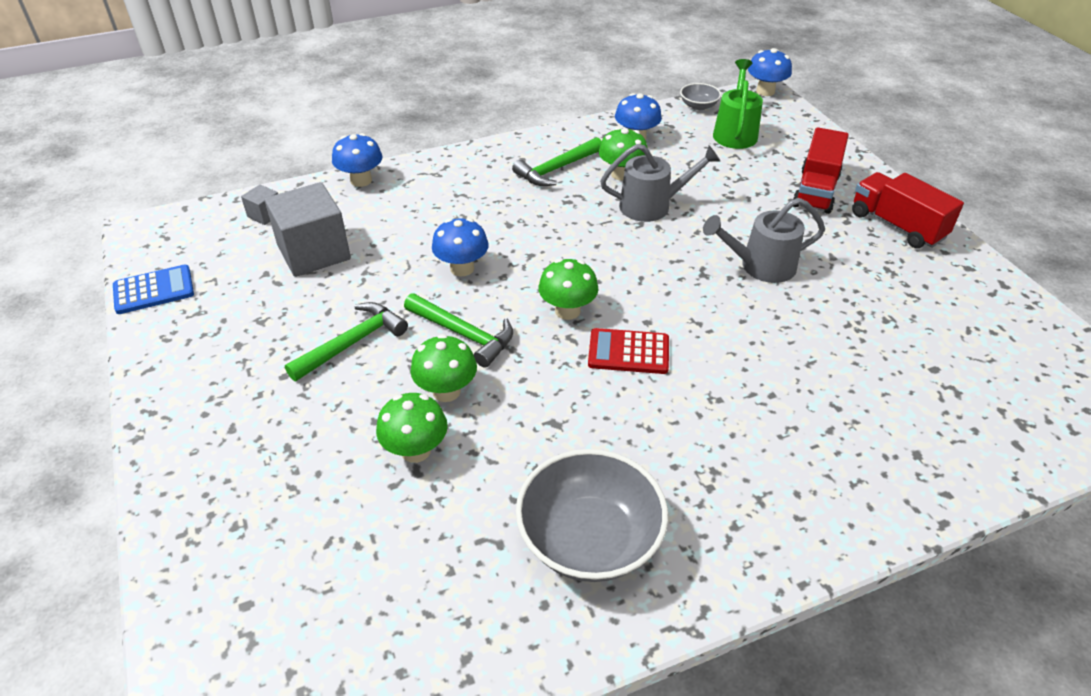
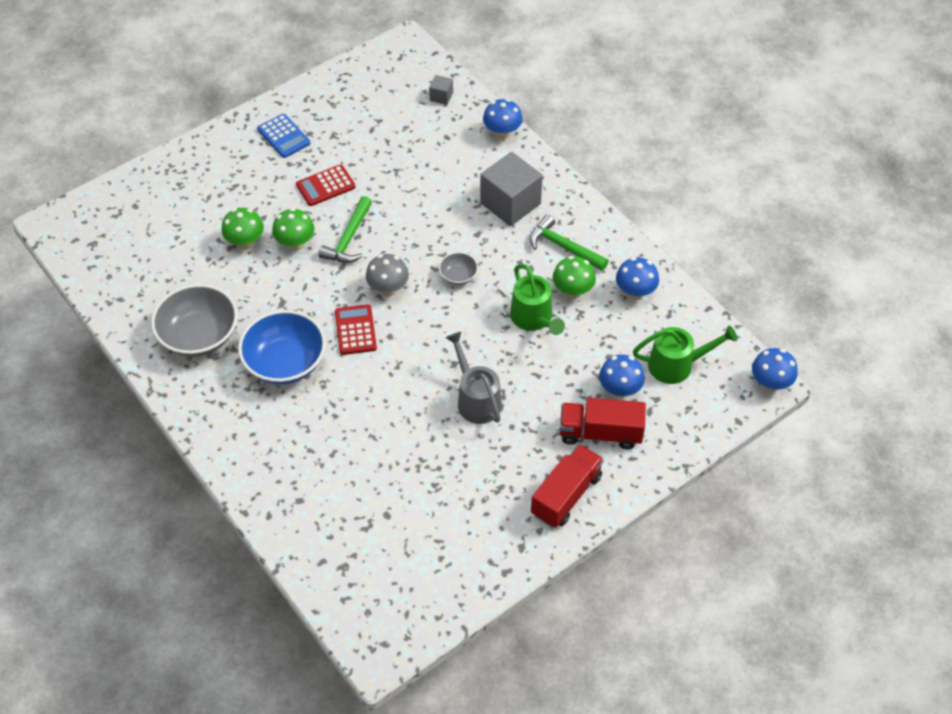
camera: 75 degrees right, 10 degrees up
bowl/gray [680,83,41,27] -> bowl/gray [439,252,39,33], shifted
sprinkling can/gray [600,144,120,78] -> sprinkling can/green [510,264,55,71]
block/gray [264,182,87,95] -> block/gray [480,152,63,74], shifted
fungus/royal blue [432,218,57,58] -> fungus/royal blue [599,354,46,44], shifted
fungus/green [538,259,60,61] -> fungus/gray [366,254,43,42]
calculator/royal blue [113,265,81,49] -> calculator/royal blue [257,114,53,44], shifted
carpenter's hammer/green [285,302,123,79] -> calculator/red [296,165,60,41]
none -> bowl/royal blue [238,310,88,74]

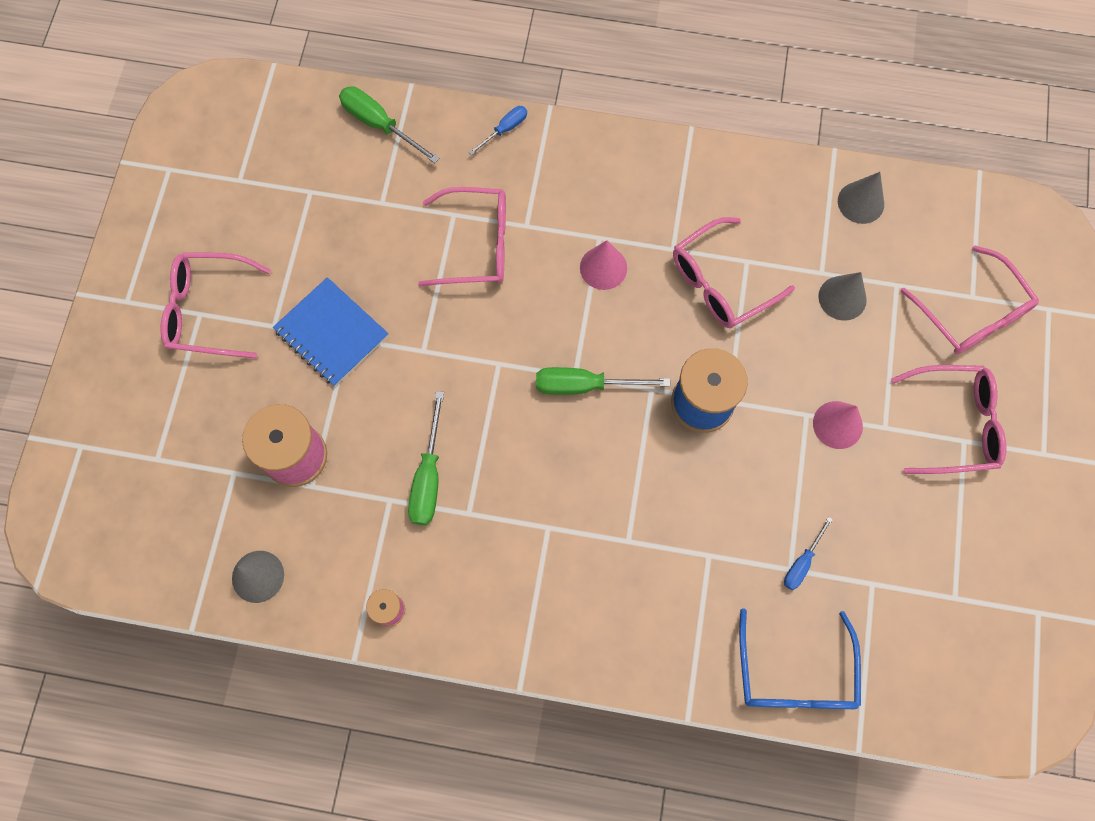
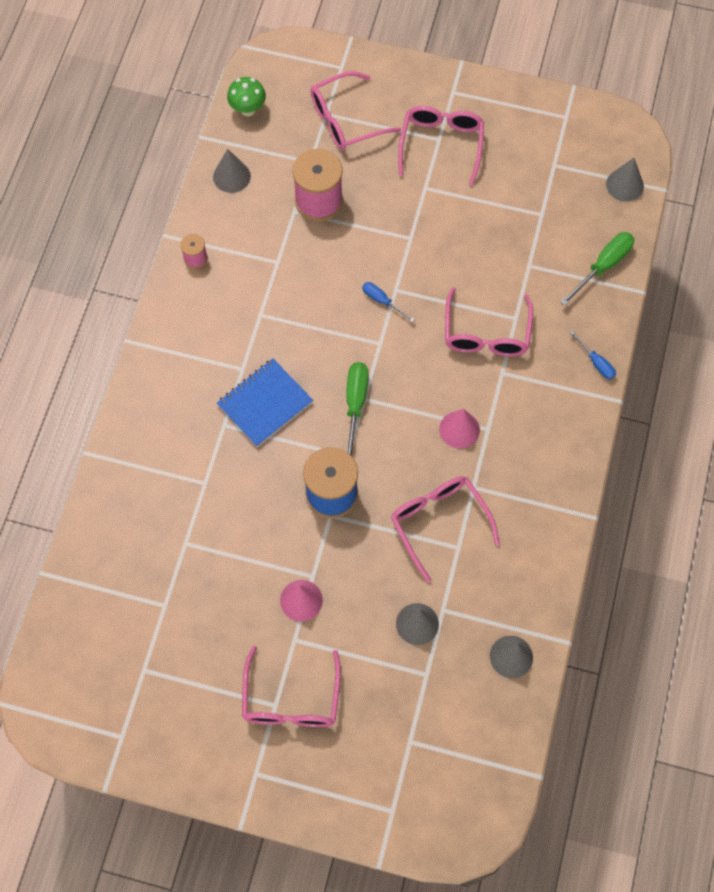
camera: 95 degrees right, 5 degrees down
glasses/rosy [901,246,138,108] -> glasses/rosy [310,71,91,79], shifted
notepad/royal blue [273,277,116,109] -> notepad/royal blue [217,358,96,89], shifted
screwdriver/green [408,391,36,134] -> none
screwdriver/royal blue [784,517,49,73] -> screwdriver/royal blue [362,282,53,40], shifted
glasses/royal blue [739,608,122,101] -> none
none -> fungus/green [227,77,39,39]
none -> cone/gray [606,158,38,44]

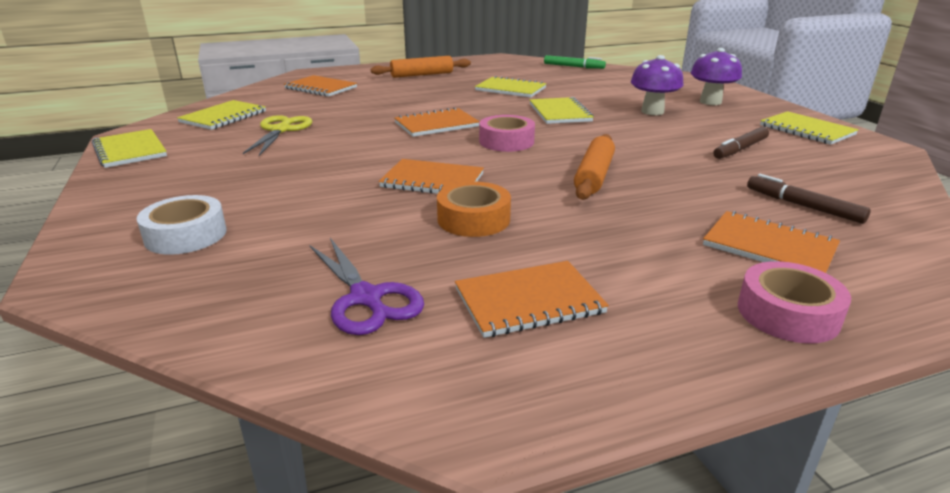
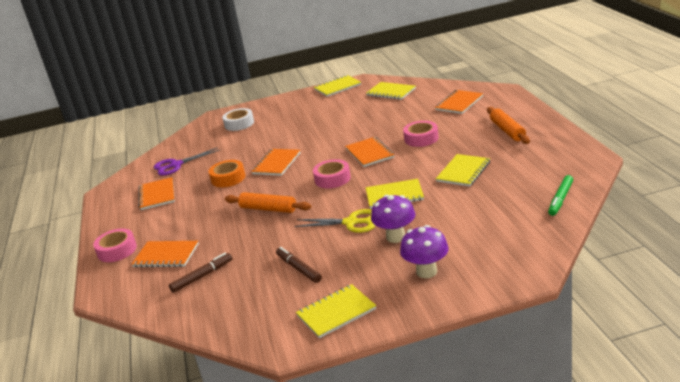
camera: 100 degrees right, 0 degrees up
pair of scissors/golden [243,115,70,41] -> pair of scissors/golden [295,209,80,24], shifted
notepad/bright orange [703,211,137,62] -> notepad/bright orange [132,241,67,26], 60 degrees clockwise
none -> sticky tape/rosy [403,121,36,26]

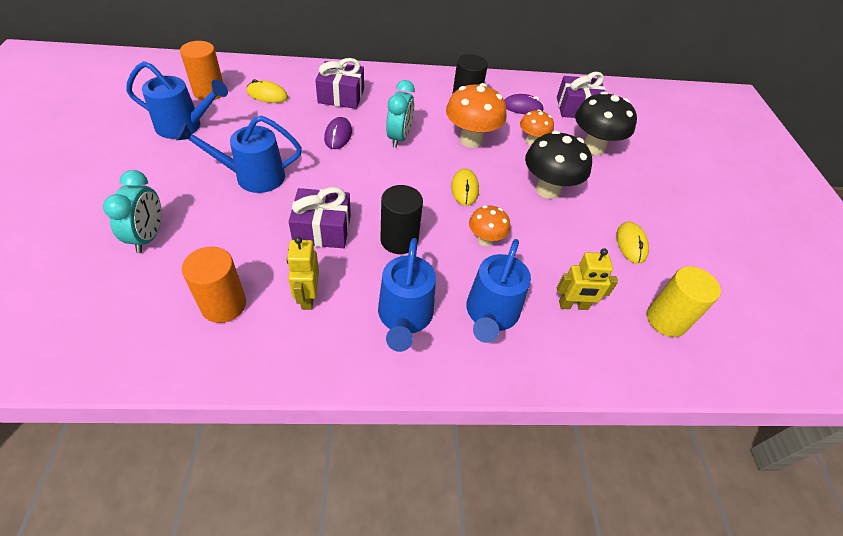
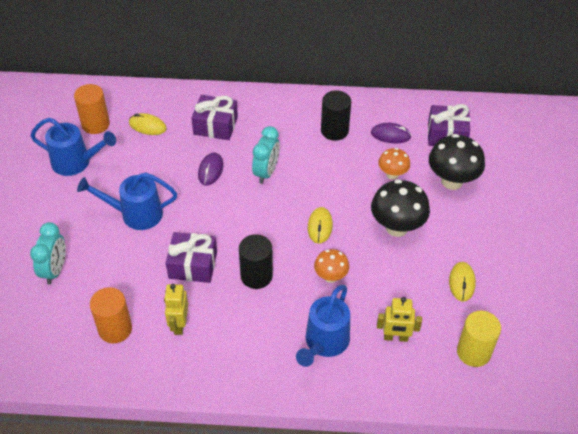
camera: 10 degrees right, 0 degrees up
fungus/bright orange [446,83,60,65] -> none
sprinkling can/royal blue [378,238,58,114] -> none

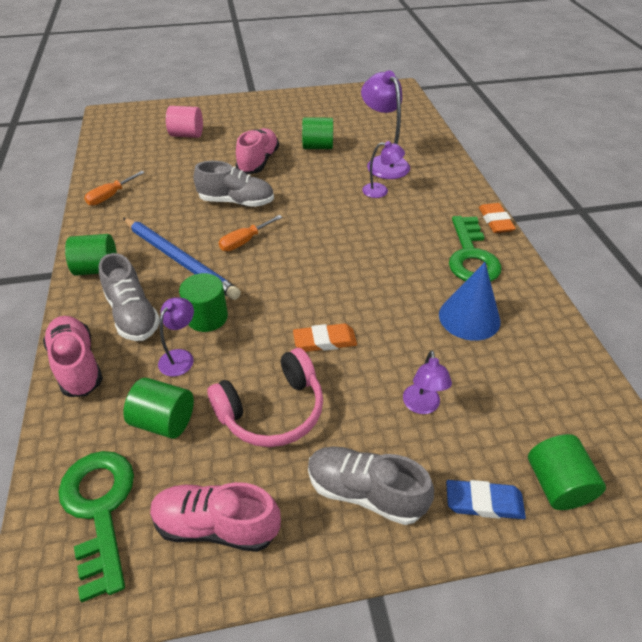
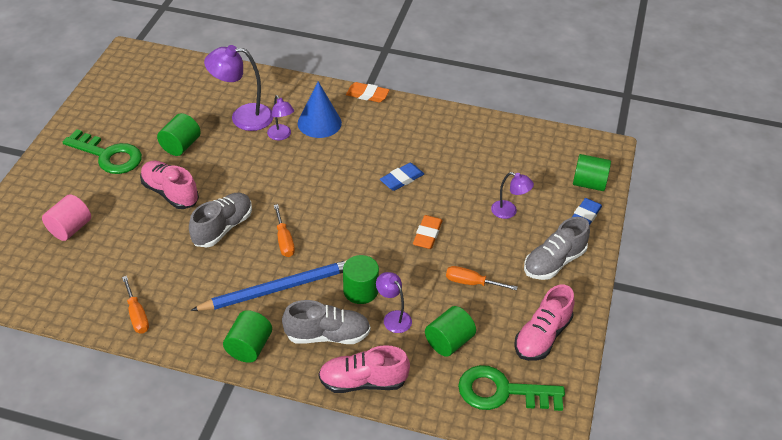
camera: 65 degrees left, 0 degrees up
reading lamp/royal purple [362,141,43,57] -> reading lamp/royal purple [267,95,27,45], 120 degrees clockwise
key/green [449,216,53,66] -> key/green [63,129,79,45], shifted
cone/royal blue [439,262,62,79] -> cone/royal blue [298,82,44,56], shifted
headset/rosy [207,348,116,99] -> screwdriver/bright orange [446,266,72,24]
none -> eraser/royal blue [380,163,44,28]

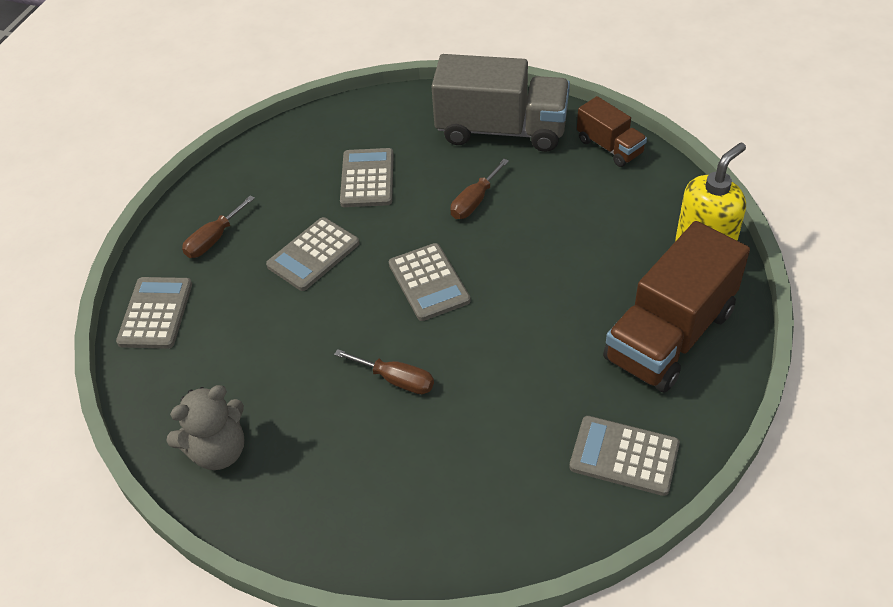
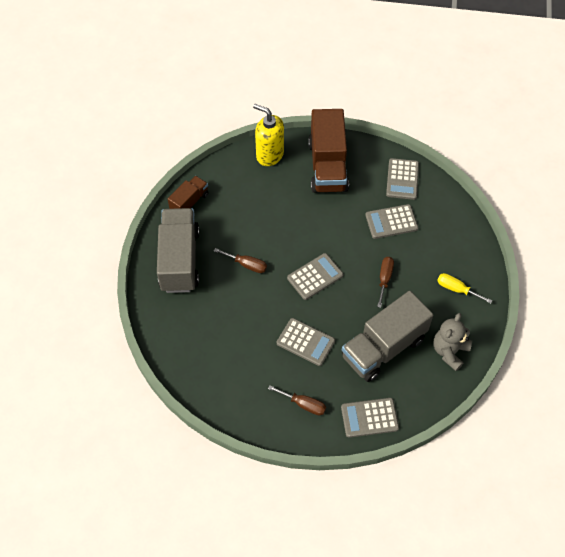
camera: 105 degrees left, 10 degrees up
calculator/gray [340,148,54,59] -> calculator/gray [365,204,53,35], shifted
truck/brown [603,221,147,172] -> truck/brown [308,109,41,84], 60 degrees clockwise
teddy bear/gray [166,385,78,85] -> teddy bear/gray [434,313,38,58], 105 degrees counterclockwise
none -> screwdriver/golden [437,273,56,31]
none -> truck/gray [342,291,91,91]

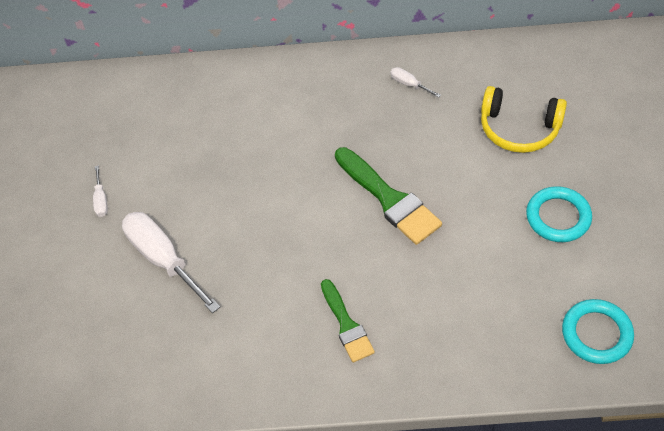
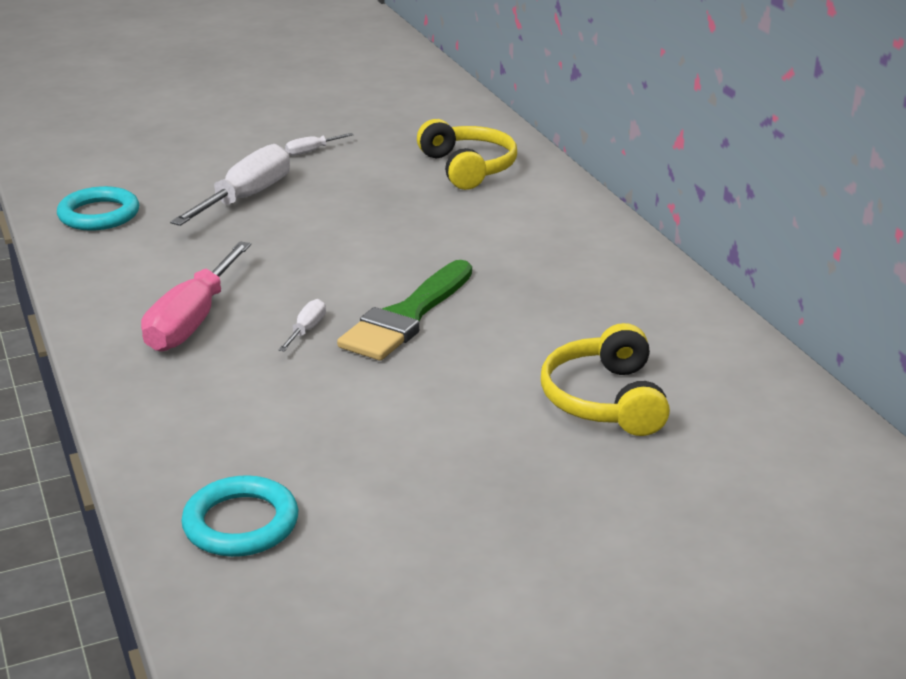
camera: 65 degrees right, 25 degrees down
screwdriver/snow-white [390,67,51,31] -> screwdriver/snow-white [278,299,48,52], shifted
hoop/aqua [526,186,66,56] -> hoop/aqua [57,186,82,45], shifted
paint brush/green [321,279,54,83] -> screwdriver/rosy [141,241,110,111]
none -> headset/golden [417,119,100,71]

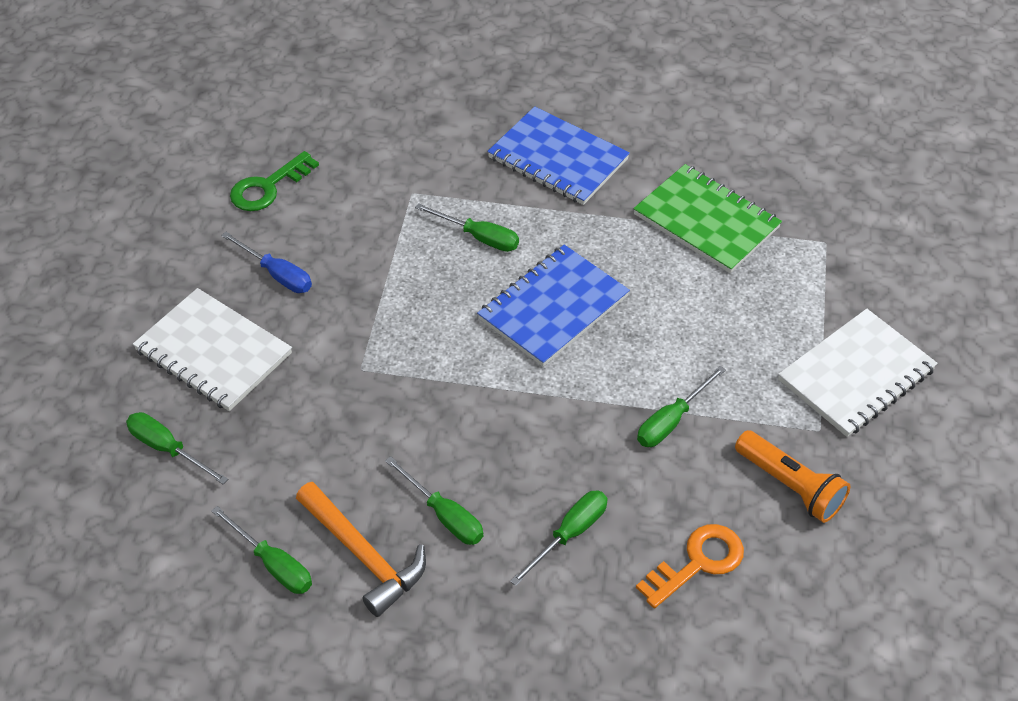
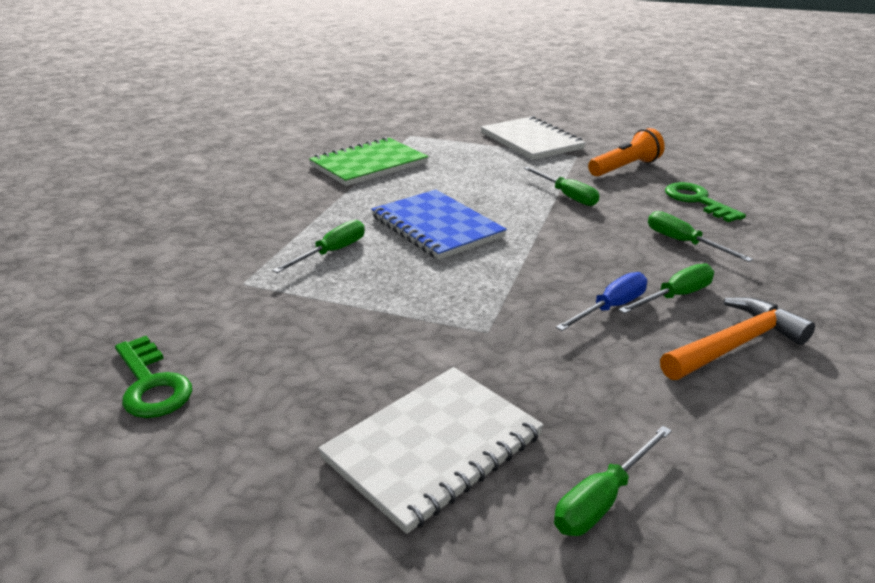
camera: 80 degrees left, 20 degrees down
notepad/royal blue [487,106,143,99] -> none
screwdriver/royal blue [221,232,91,61] -> screwdriver/royal blue [556,272,91,59], shifted
screwdriver/green [211,506,101,88] -> none
key/bright orange [636,524,108,84] -> key/green [665,182,81,40]

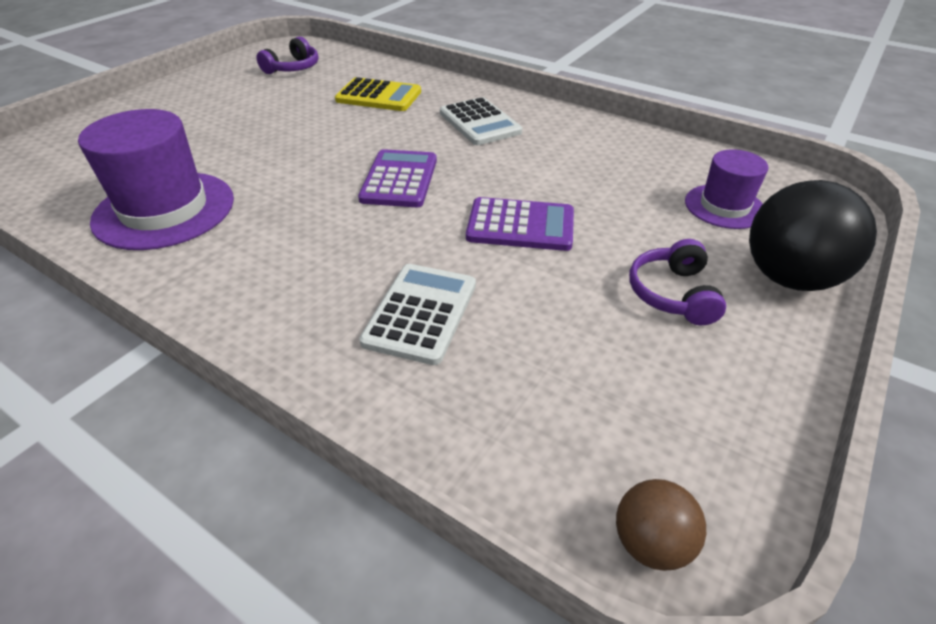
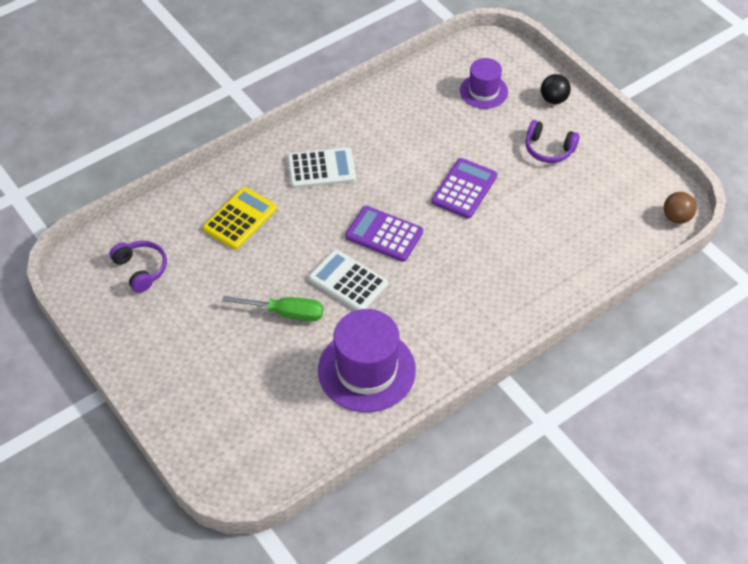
camera: 70 degrees left, 10 degrees up
ball/jet-black [749,180,128,111] -> ball/jet-black [541,74,30,30], x0.53
calculator/snow-white [359,264,117,101] -> calculator/snow-white [308,249,80,61], shifted
none -> screwdriver/green [222,296,101,25]

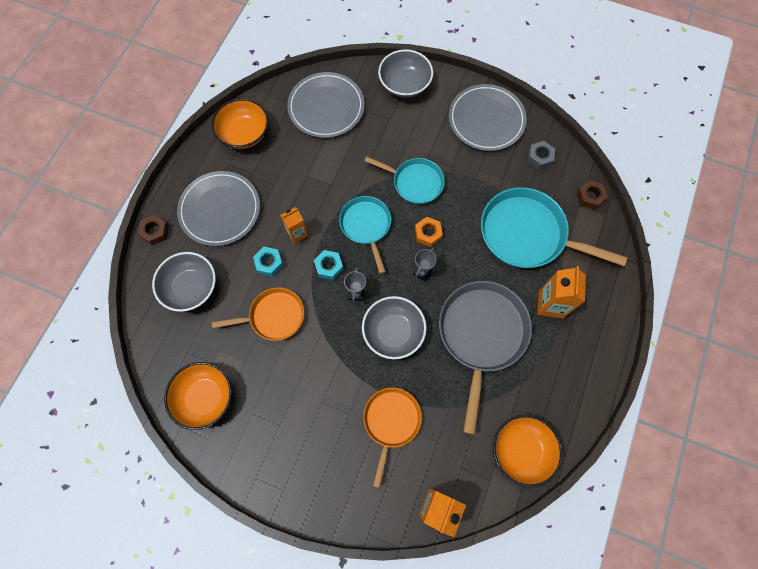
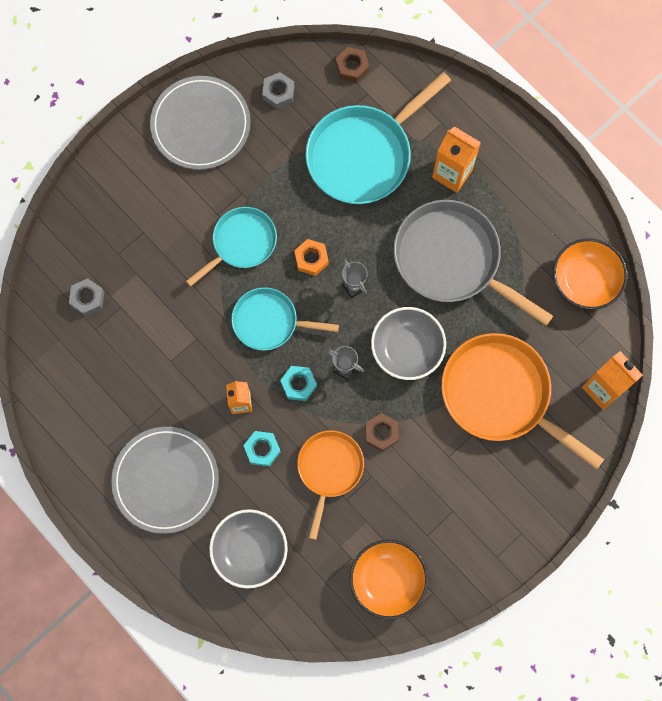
camera: 65 degrees left, 5 degrees up
bowl/gray [378,49,55,49] -> none
flat dish/gray [287,72,77,66] -> hex nut/gray [69,278,35,38]
bowl/bright orange [211,98,58,51] -> none
hex nut/brown [138,215,31,30] -> hex nut/brown [365,413,34,39], shifted
skillet/bright orange [363,388,59,100] -> skillet/bright orange [441,333,164,137], x1.66

